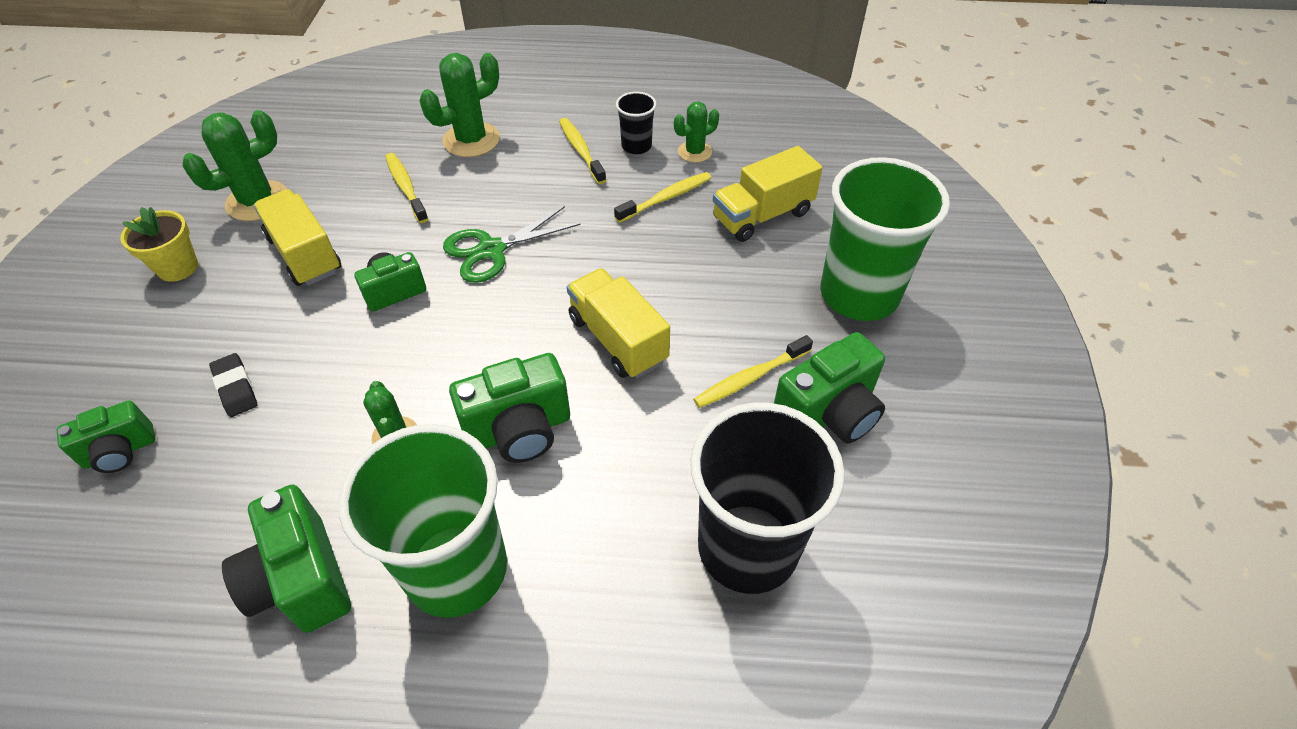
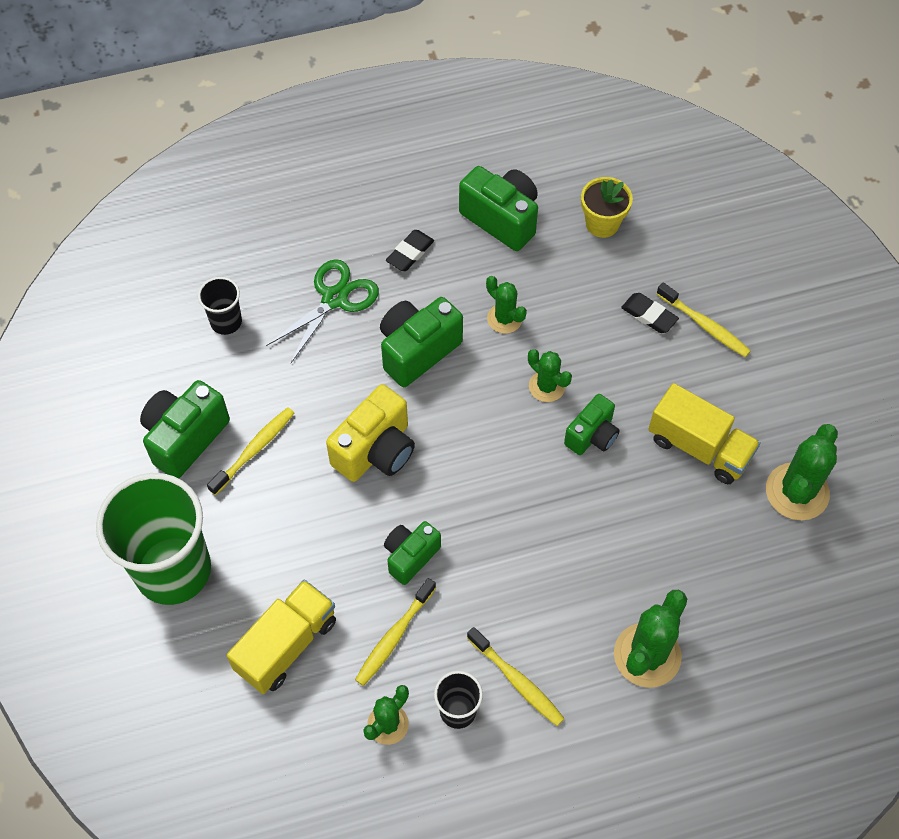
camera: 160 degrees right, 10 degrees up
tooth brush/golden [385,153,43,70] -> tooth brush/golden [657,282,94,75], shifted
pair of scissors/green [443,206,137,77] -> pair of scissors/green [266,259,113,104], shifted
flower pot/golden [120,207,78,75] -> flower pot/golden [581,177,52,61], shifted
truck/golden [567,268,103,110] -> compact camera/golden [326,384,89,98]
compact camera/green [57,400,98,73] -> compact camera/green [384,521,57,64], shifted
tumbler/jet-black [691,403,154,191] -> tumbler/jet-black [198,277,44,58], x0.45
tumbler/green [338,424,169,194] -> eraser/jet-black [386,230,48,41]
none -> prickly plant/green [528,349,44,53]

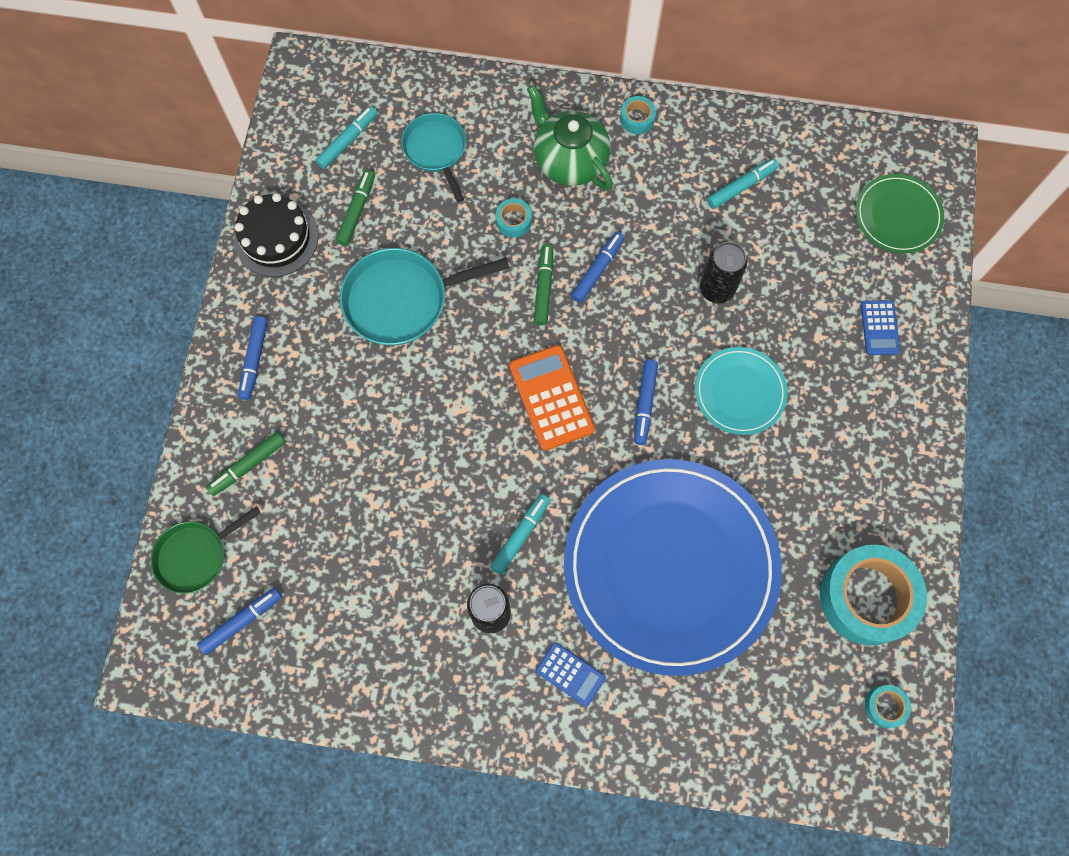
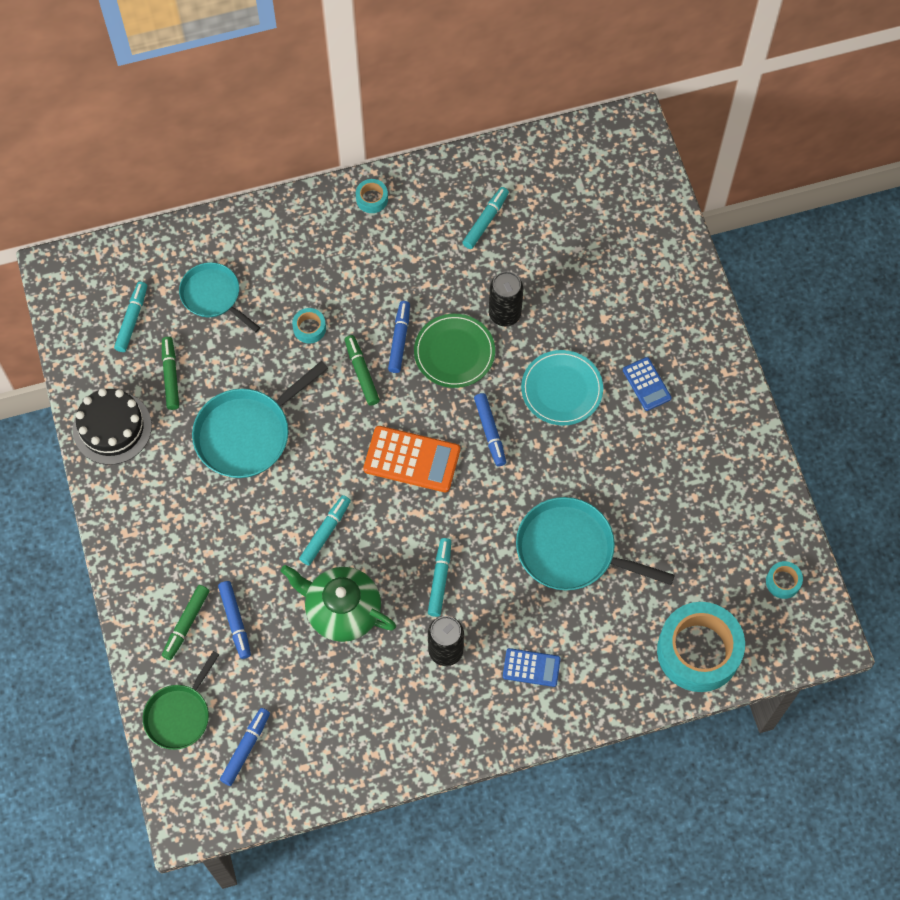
camera: 25 degrees left, 5 degrees down
china teapot/green [527,85,86,105] -> china teapot/green [281,565,115,77], shifted
flat dish/green [856,174,88,79] -> flat dish/green [414,314,81,74], shifted
calculator/royal blue [861,300,39,55] -> calculator/royal blue [623,357,49,54], shifted
marker pen/royal blue [238,316,30,84] -> marker pen/royal blue [218,581,33,78], shifted
calculator/bright orange [509,345,86,106] -> calculator/bright orange [363,426,97,66], 150 degrees clockwise
flat dish/royal blue [564,459,218,217] -> skillet/aqua [516,497,159,93]
sticky tape/aqua [820,545,107,101] -> sticky tape/aqua [657,602,88,90], shifted
none -> marker pen/aqua [299,495,52,70]

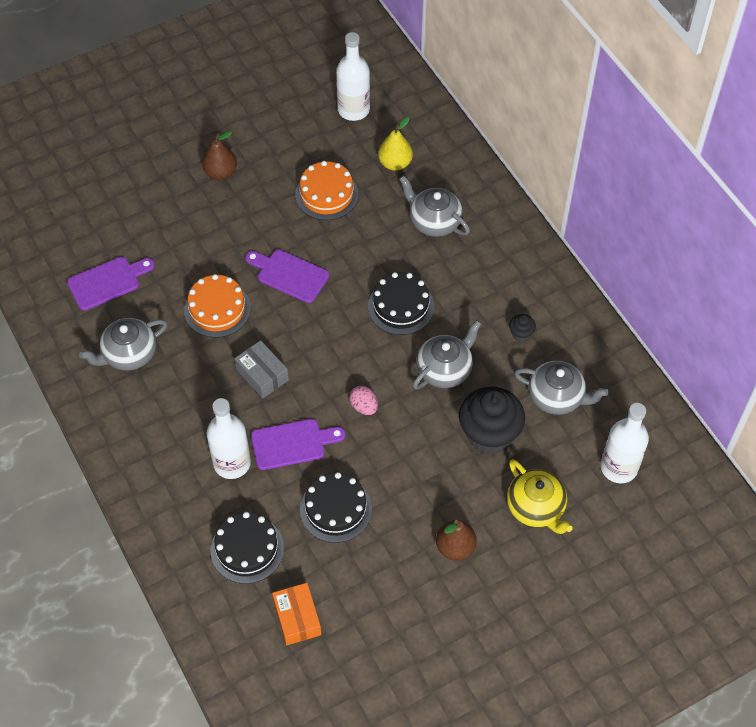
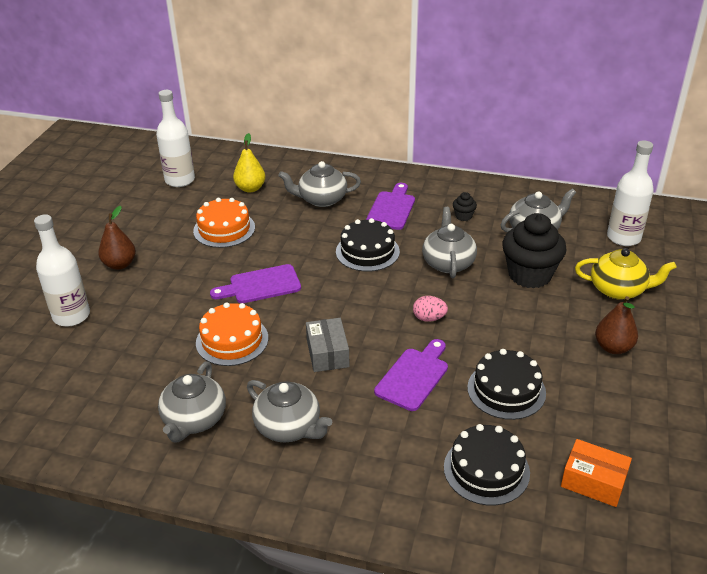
camera: 45 degrees left, 20 degrees down
cutting board/royal purple [67,257,88,53] -> cutting board/royal purple [366,183,49,47], shifted
parcel/gray [235,340,54,58] -> parcel/gray [306,318,44,54], 75 degrees clockwise
drink bottle/snow-white [206,398,45,81] -> drink bottle/snow-white [34,214,56,112], shifted
none -> china teapot/gray [247,380,85,62]

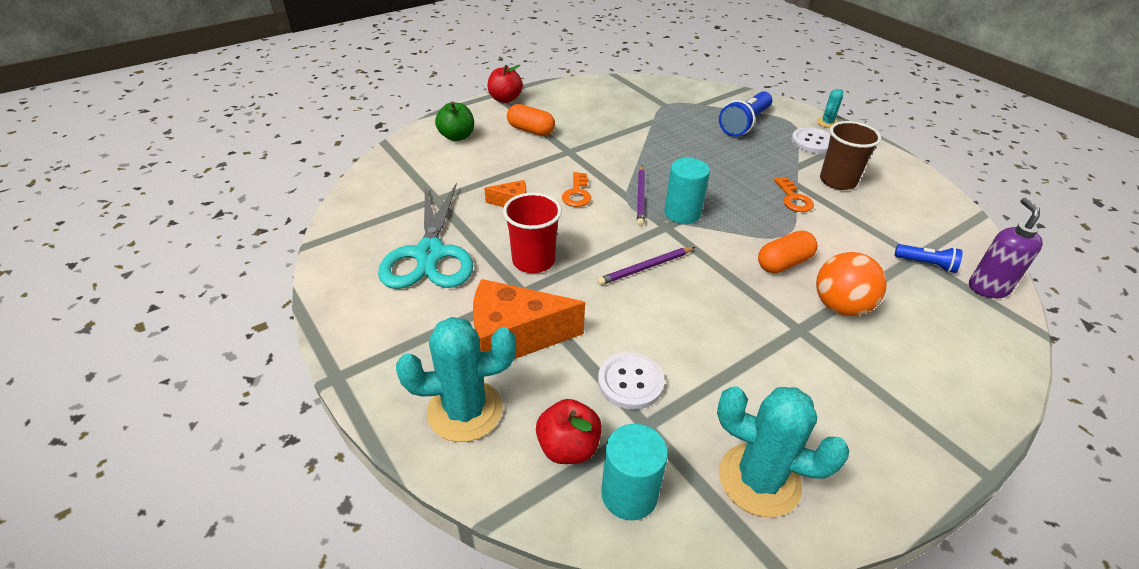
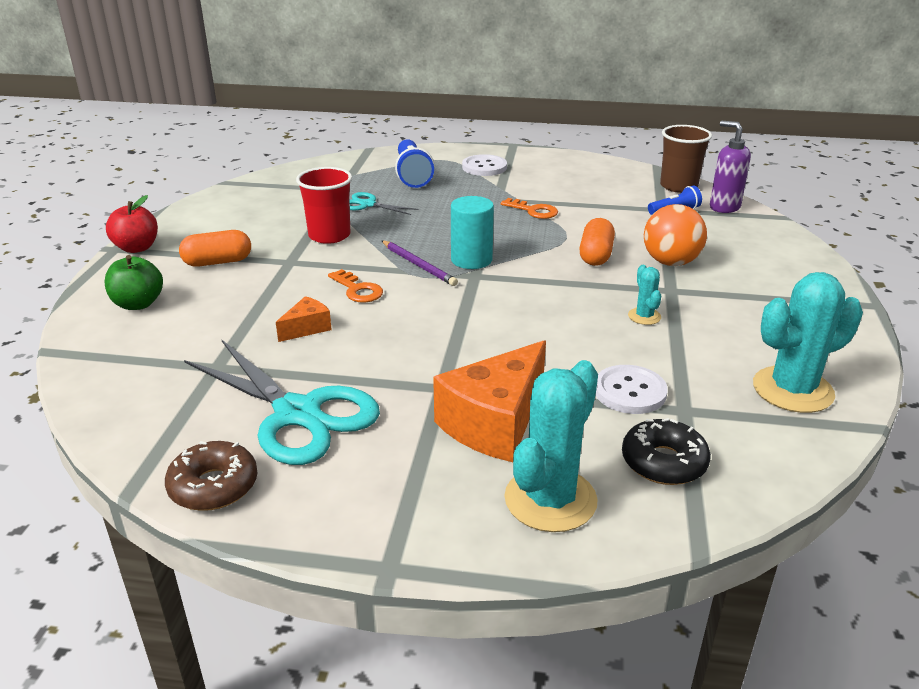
camera: 45 degrees left, 10 degrees down
prickly plant/aqua [817,89,26,39] -> prickly plant/aqua [628,265,33,60], shifted
tumbler/brown [820,121,61,69] -> tumbler/brown [660,125,52,68], shifted
tumbler/red [503,193,59,80] -> tumbler/red [296,167,56,77], shifted
lead pencil/royal purple [597,247,98,38] -> none
apple/red [536,399,66,65] -> donut/jet-black [622,418,89,67]
cylinder shape/aqua [601,424,67,96] -> none
none -> pair of scissors/aqua [349,192,70,23]
none -> donut/brown [165,441,92,70]

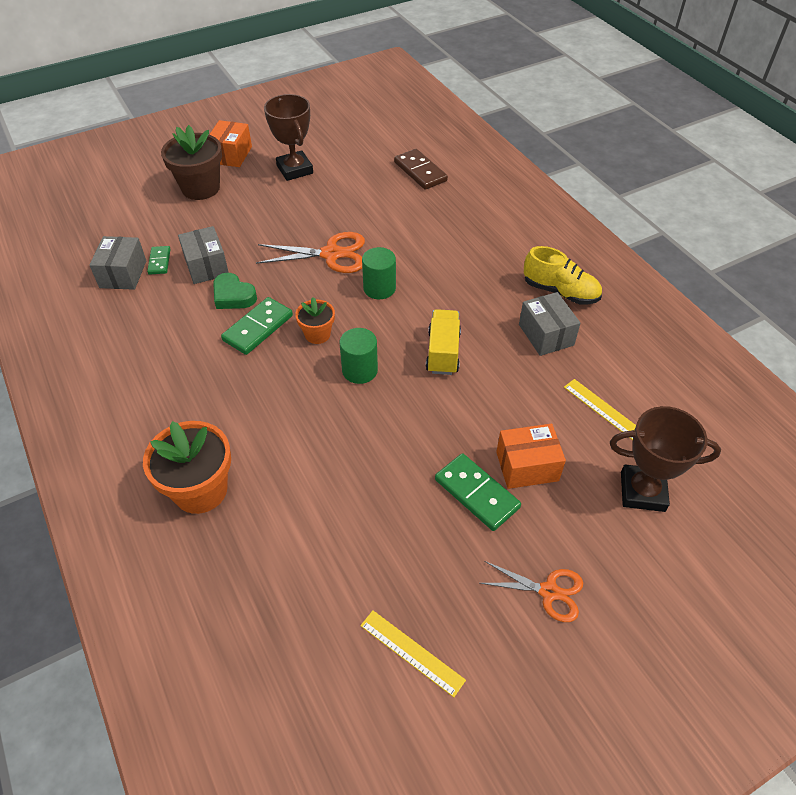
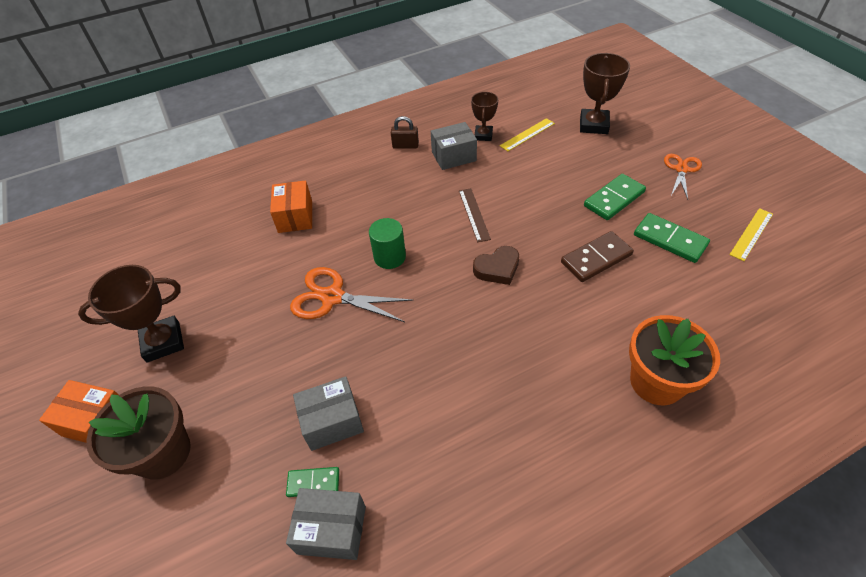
camera: 85 degrees left, 0 degrees up
domino/brown [394,149,54,41] -> domino/brown [561,231,73,51], shifted
pair of scissors/bright orange [256,232,109,41] -> pair of scissors/bright orange [290,267,124,55], 75 degrees counterclockwise
shoe/golden [523,246,79,59] -> small lock/brown [391,116,28,33]
heart/green [213,273,44,36] -> none
domino/green [221,297,72,58] -> domino/green [634,213,76,50], shifted
flower pot/bright orange [295,297,40,47] -> none
truck/golden [426,309,35,66] -> measuring stick/brown [459,188,32,54]
cylinder shape/green [340,328,38,56] -> heart/brown [473,246,46,39]
parcel/bright orange [496,424,70,65] -> parcel/bright orange [270,180,42,53], shifted
none -> trophy/brown [471,92,27,49]

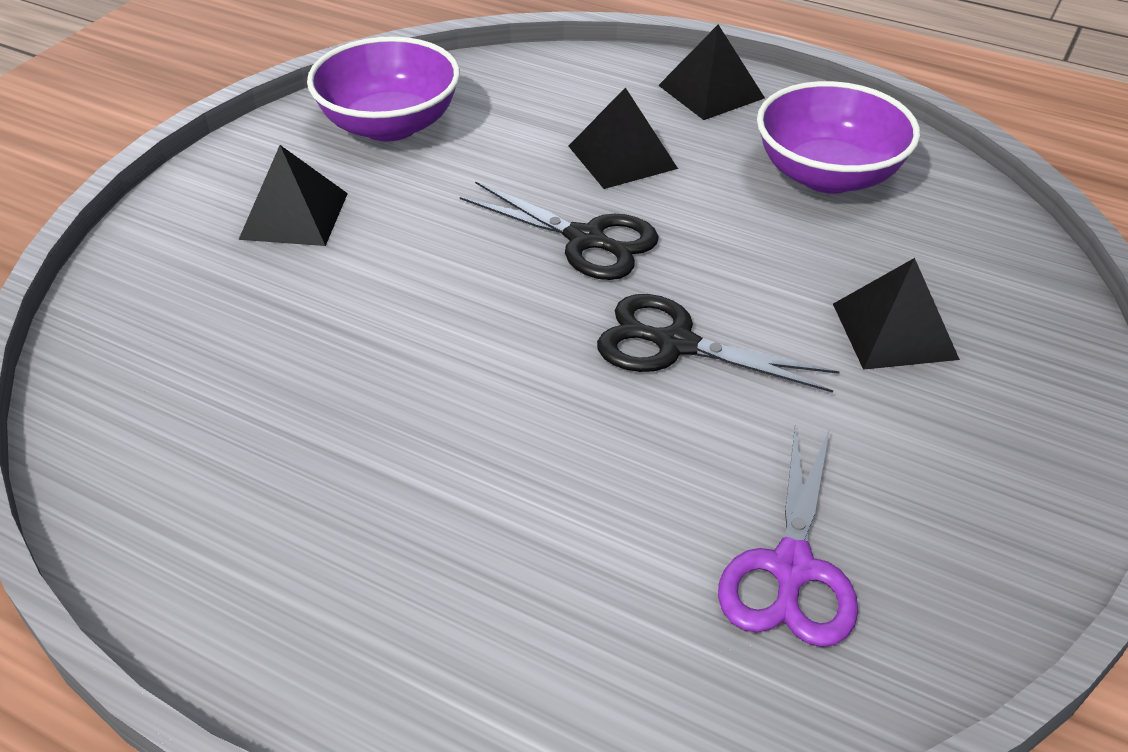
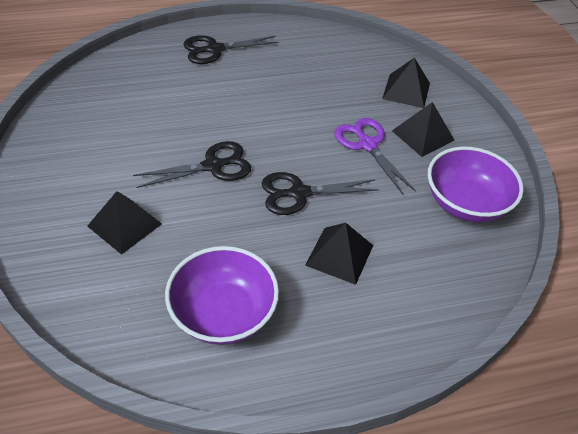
camera: 135 degrees right, 5 degrees up
solid pyramid/jet-black [658,25,107,95] -> solid pyramid/jet-black [382,57,48,51], shifted
pair of scissors/royal purple [718,425,140,222] -> pair of scissors/royal purple [334,118,82,77], shifted
none -> pair of scissors/jet-black [183,35,96,29]

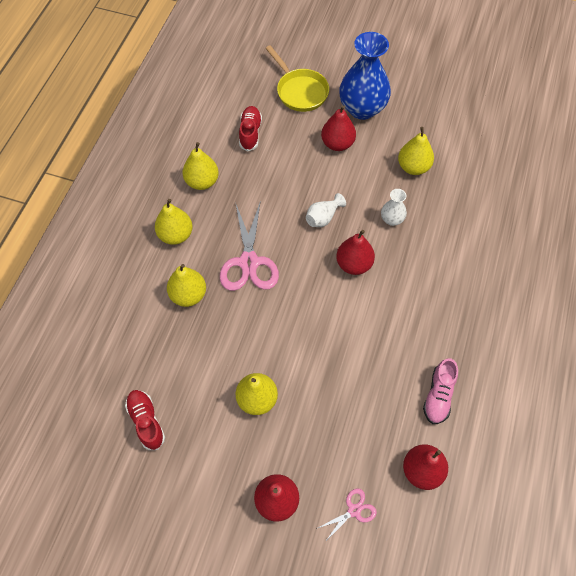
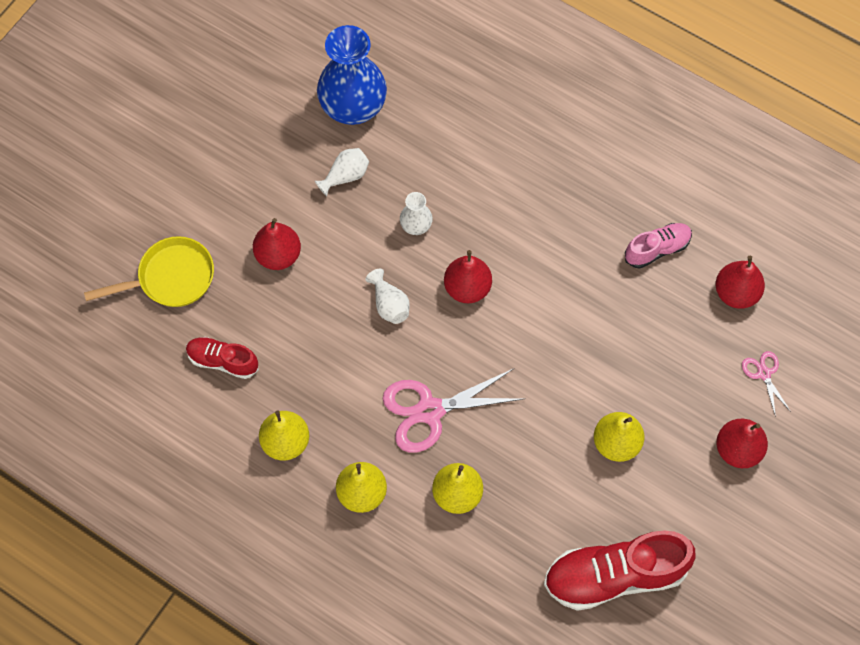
camera: 75 degrees left, 5 degrees up
vase/royal blue [339,32,52,88] -> vase/royal blue [317,25,70,100], shifted
toy pear/golden [398,127,36,48] -> vase/snow-white [315,148,54,49]
pair of scissors/rosy [220,201,59,90] -> pair of scissors/rosy [383,369,140,84], 150 degrees clockwise
shoe/rosy [423,358,35,66] -> shoe/rosy [625,223,67,45], 60 degrees counterclockwise
shoe/red [125,390,40,60] -> shoe/red [544,531,152,80], x1.83

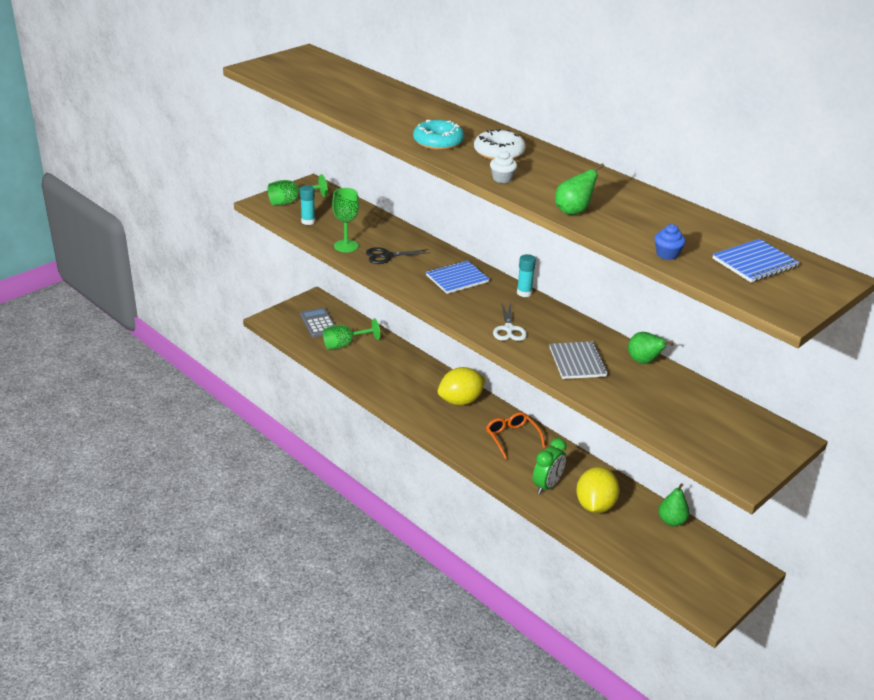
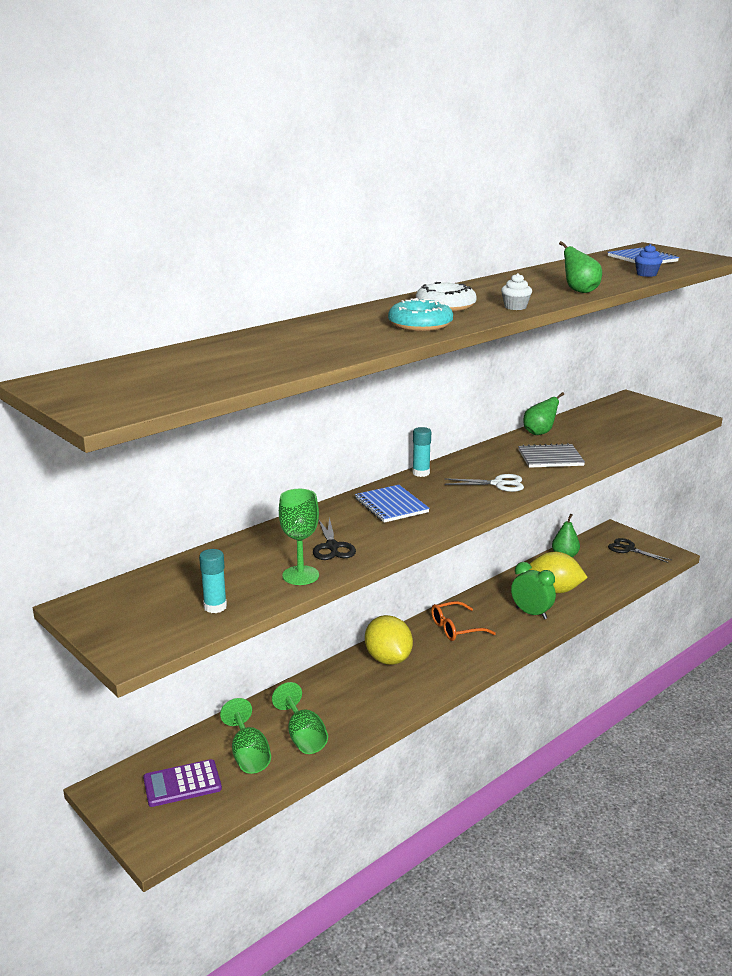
camera: 85 degrees left, 10 degrees down
goblet/green [268,174,60,31] -> goblet/green [272,682,56,72], shifted
calculator/gray [300,308,35,29] -> calculator/royal purple [143,759,79,48]
none -> pair of scissors/jet-black [608,538,63,25]

